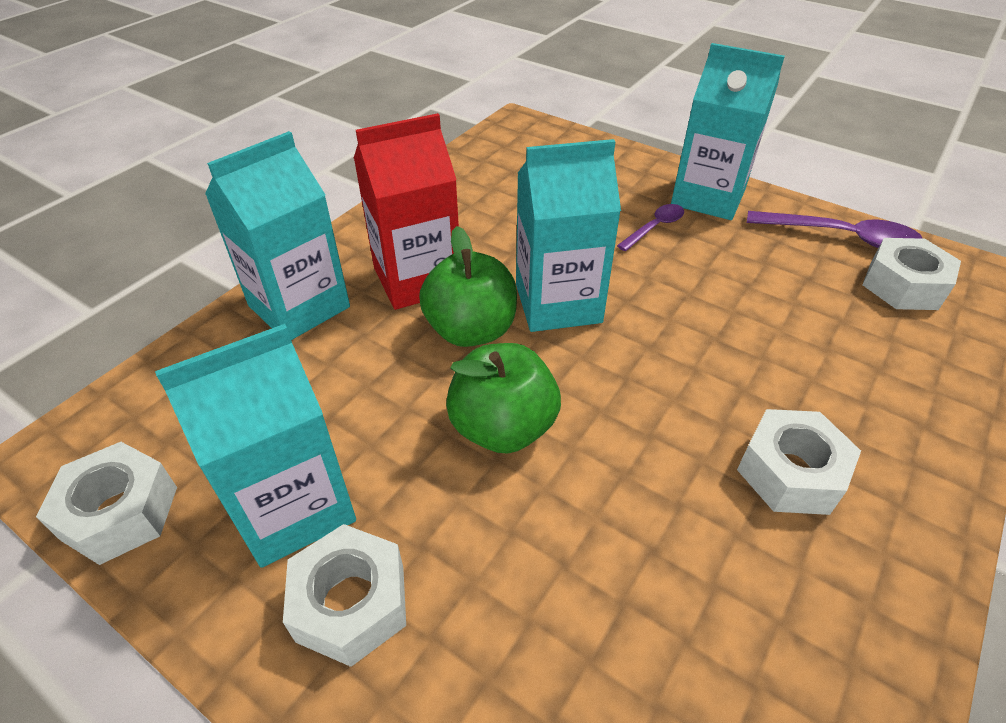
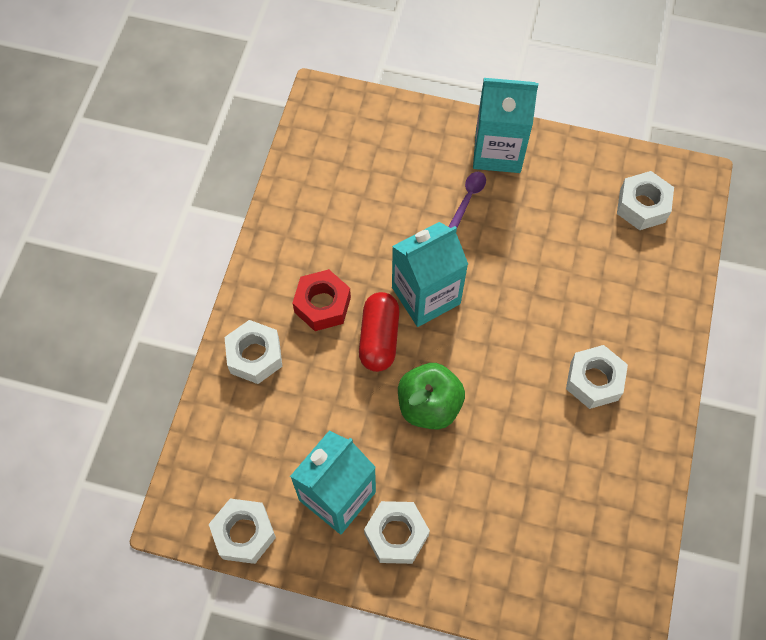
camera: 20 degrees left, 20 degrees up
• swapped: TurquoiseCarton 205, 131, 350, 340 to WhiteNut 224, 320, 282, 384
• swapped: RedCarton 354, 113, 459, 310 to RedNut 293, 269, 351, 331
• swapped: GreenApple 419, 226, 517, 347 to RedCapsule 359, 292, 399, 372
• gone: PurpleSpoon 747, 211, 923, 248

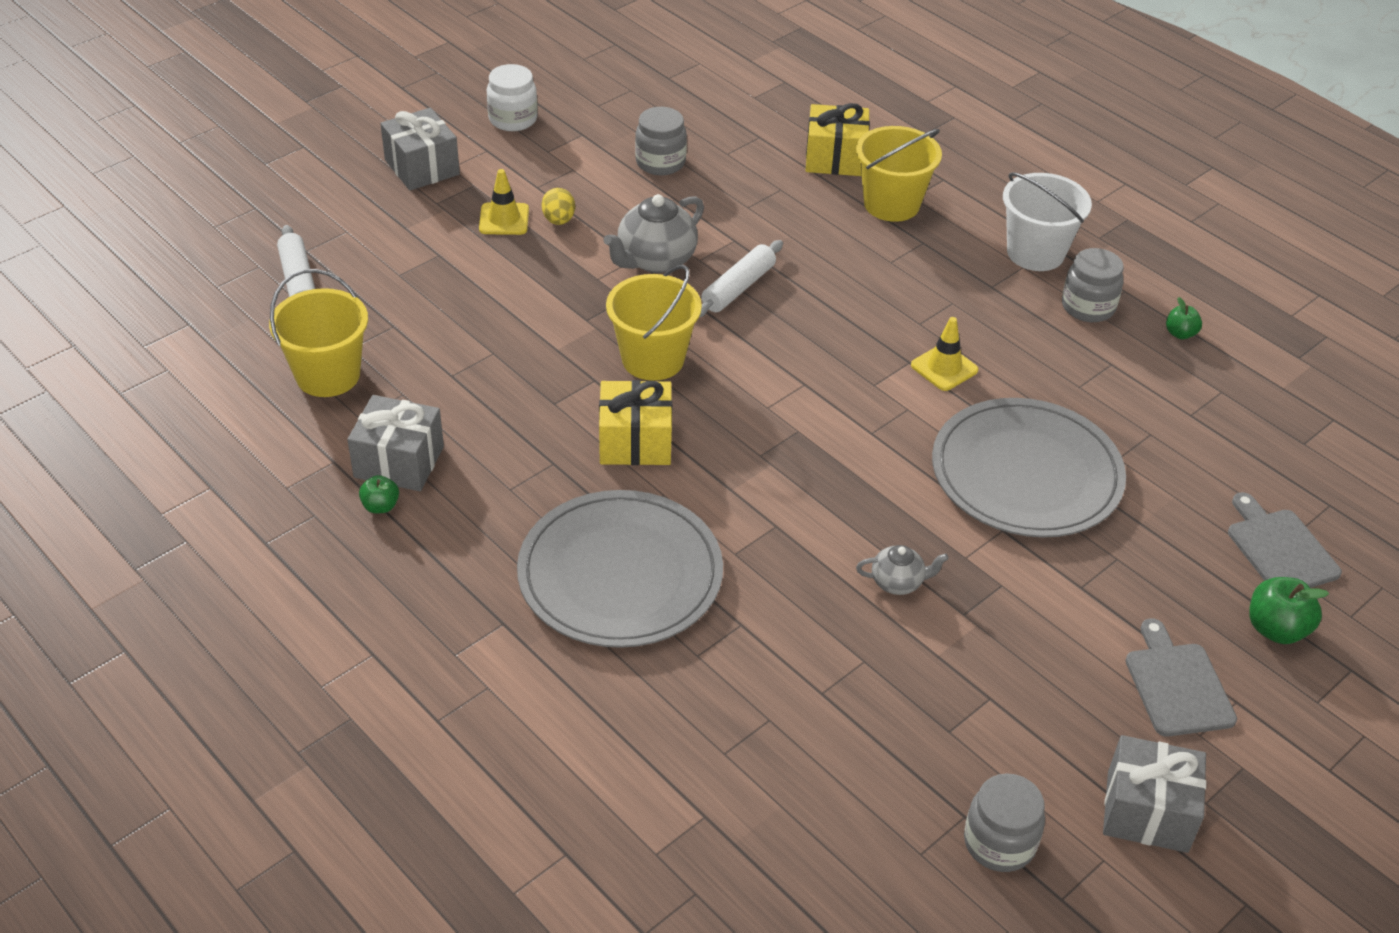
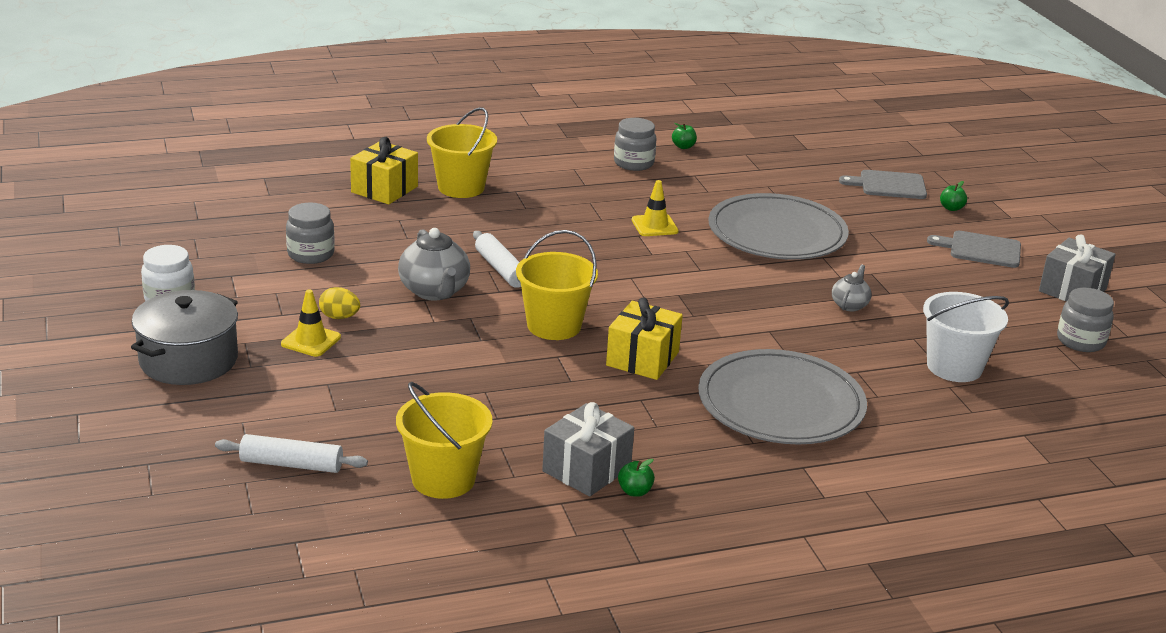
camera: 65 degrees left, 15 degrees down
• swapped: GreyGift 380, 108, 460, 191 to GreyPot 131, 290, 238, 385
• shifted: WhiteBucket 1003, 172, 1092, 271 to 923, 292, 1009, 382
• scaled: GreenApple 1249, 577, 1329, 644 = 940, 181, 967, 211 x0.60

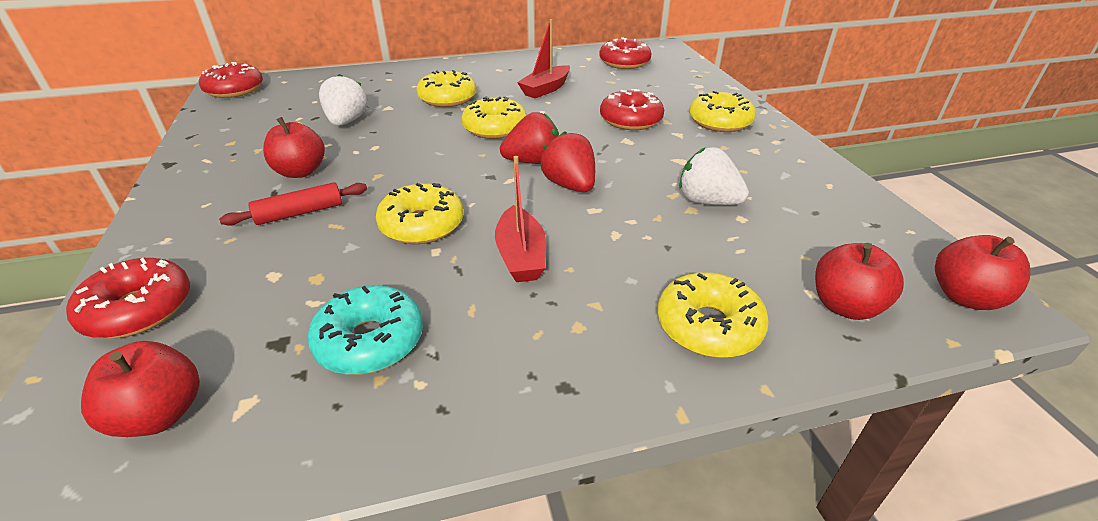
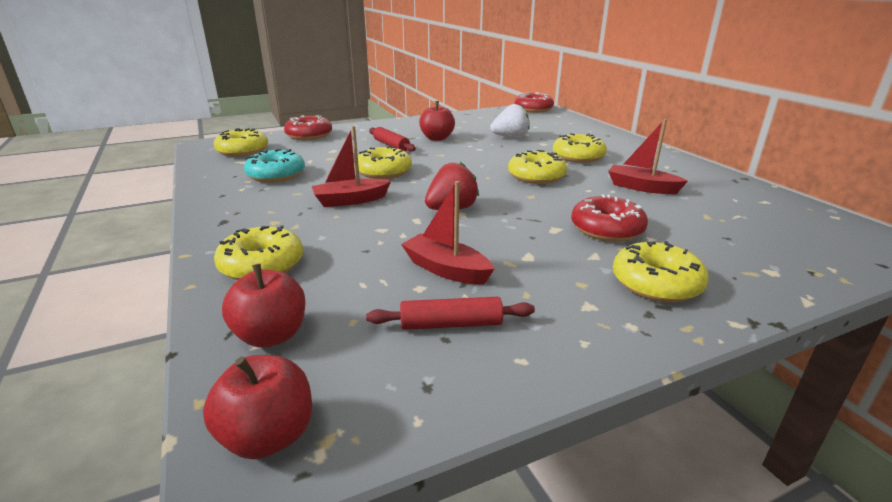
camera: 80 degrees right, 10 degrees down
• swapped: RedApple 81, 341, 200, 437 to YellowDonut 214, 128, 268, 157
• gone: RedStrawberry 500, 112, 559, 164
• gone: RedDonut 599, 37, 651, 69
• swapped: WhiteStrawberry 679, 147, 749, 205 to RedBoat 401, 181, 494, 285
• new: RedRollingPin 366, 297, 535, 330

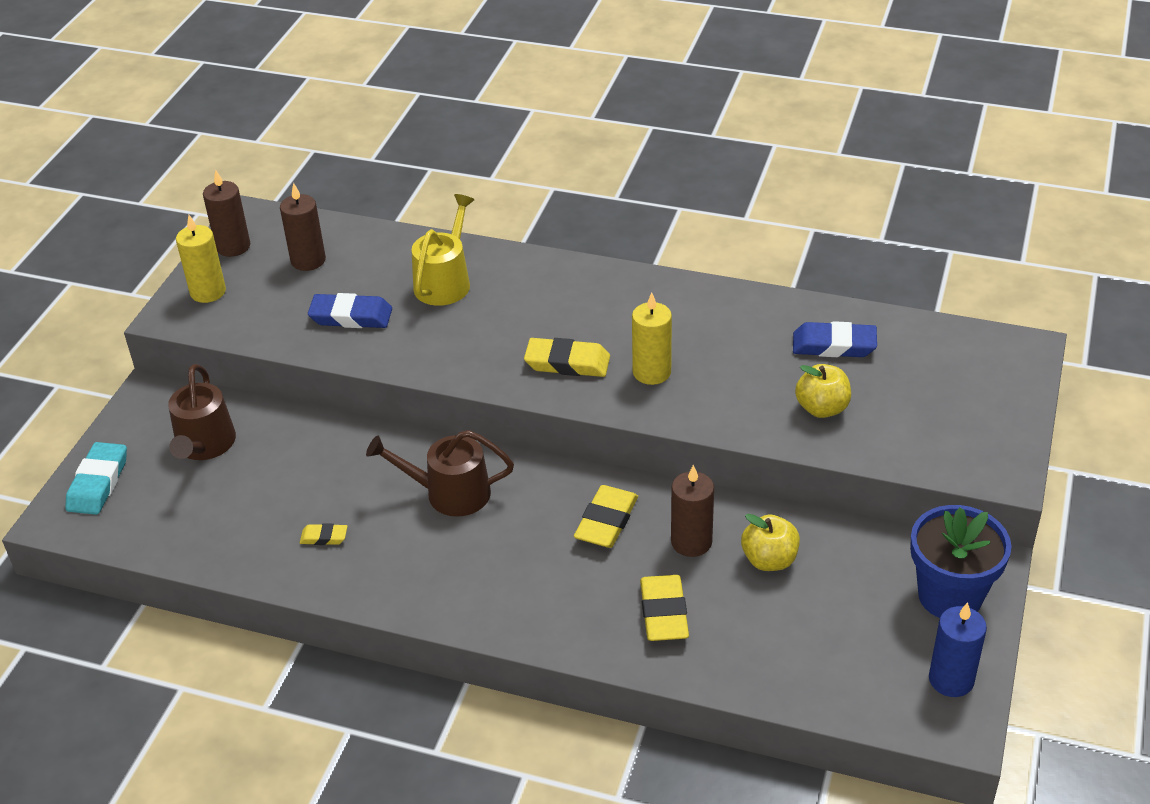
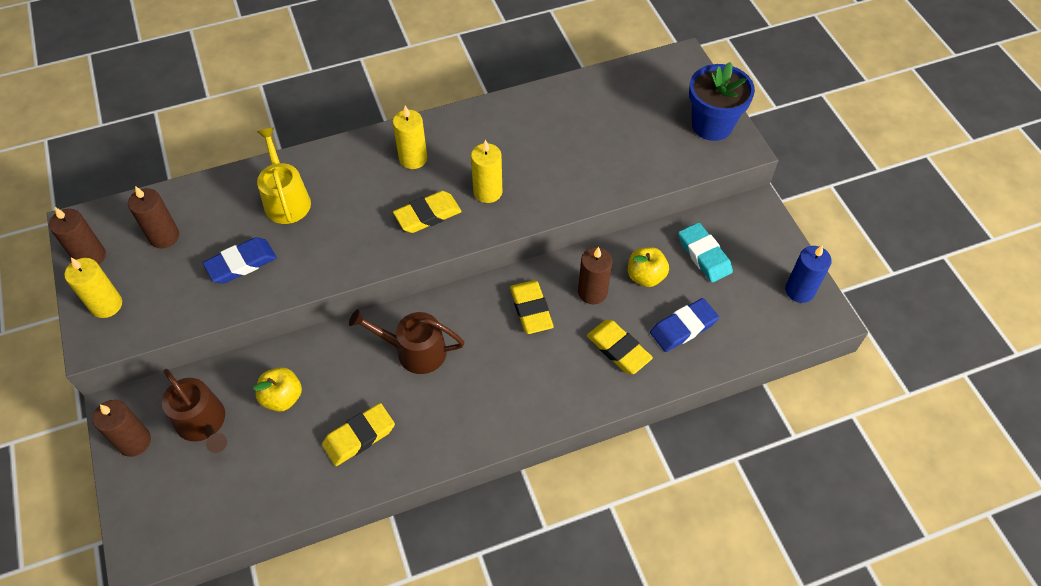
camera: 40 degrees left, 15 degrees up
• shifted: TurquoiseEraser 65, 442, 127, 515 to 678, 223, 733, 283
• scaled: YellowEraser 300, 524, 348, 545 = 322, 403, 395, 466 x1.86
• rotated: BrownWateringCan 366, 430, 514, 517 = 349, 309, 464, 374 45 degrees clockwise
• shifted: BlueEraser 793, 321, 877, 357 to 650, 298, 719, 352
• shifted: YellowApple 795, 364, 851, 418 to 253, 367, 302, 412
• shifted: BlueFlowerPot 910, 505, 1012, 618 to 689, 62, 755, 141
• new: BrownCandle 93, 400, 151, 457
• new: YellowCandle 393, 106, 427, 169

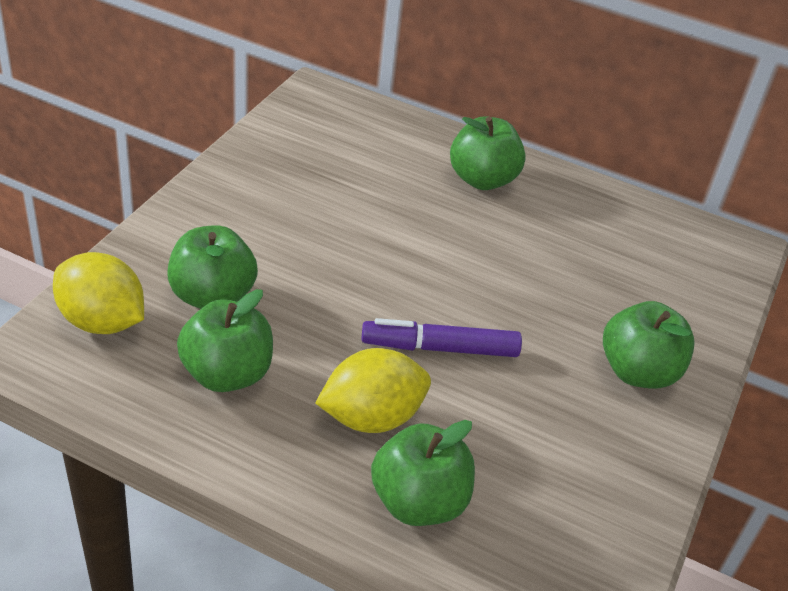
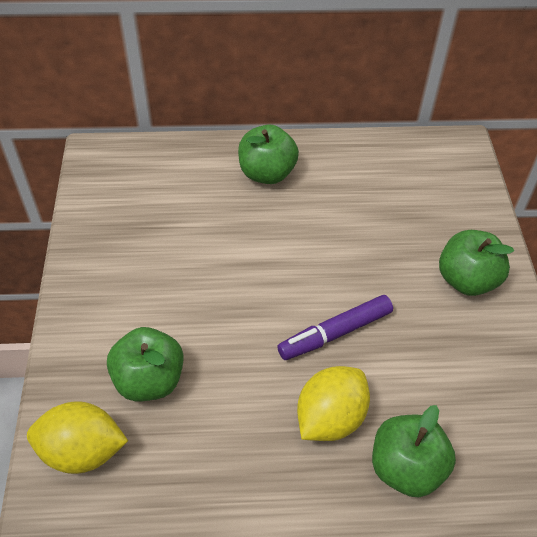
camera: 25 degrees left, 10 degrees up
• gone: GreenApple 177, 289, 273, 392

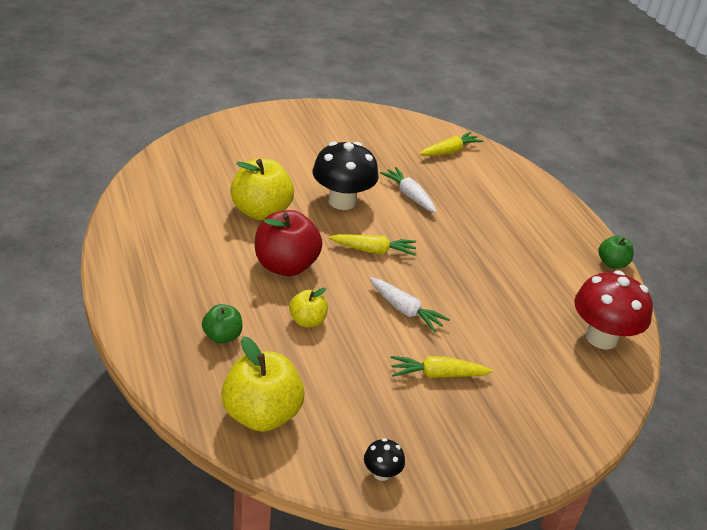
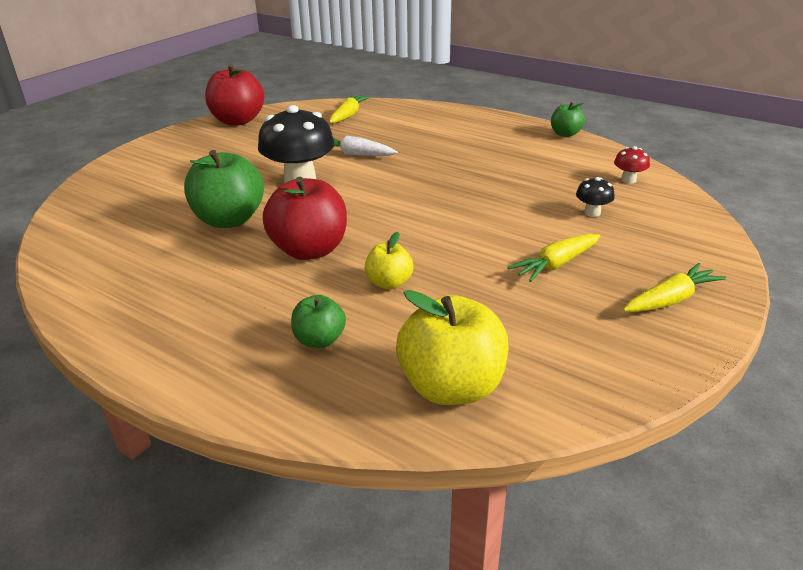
camera: 30 degrees left, 5 degrees down
• repainted: YellowApple 230, 159, 294, 220 to GreenApple 184, 150, 264, 228
• shifted: YellowCarrot 329, 234, 416, 256 to 623, 263, 726, 312
• shifted: BlackMushroom 364, 438, 405, 481 to 576, 177, 615, 217
• gone: WhiteCarrot 369, 277, 450, 332
• scaled: RedMushroom 574, 271, 653, 350 = 614, 146, 650, 183 x0.45
• new: RedApple 205, 64, 264, 125

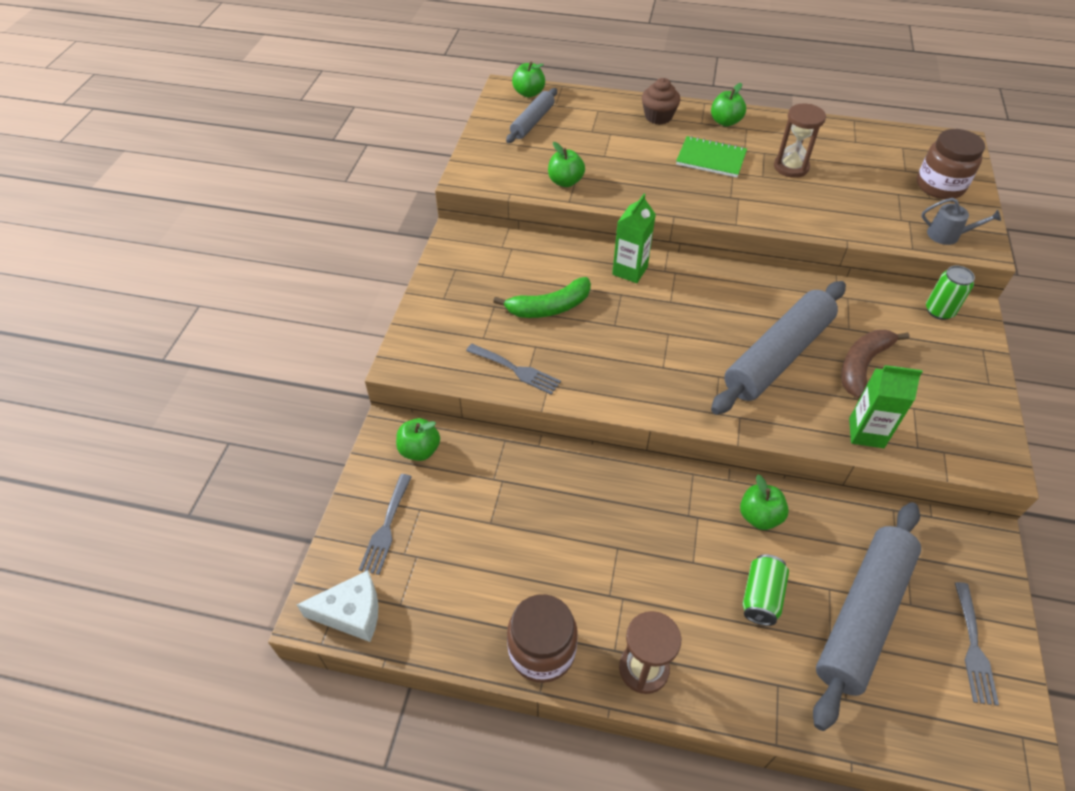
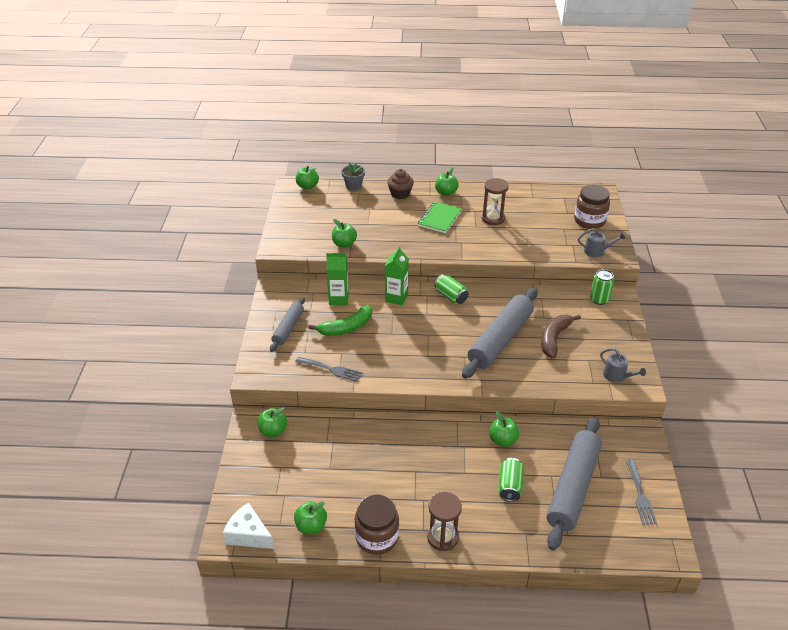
camera: 10 degrees left, 10 degrees down
• rotated: WhiteCheese 297, 570, 378, 642 = 223, 503, 274, 549 135 degrees counterclockwise
• gone: GreyFork 359, 474, 412, 575
• shifted: GreyRollingPin 506, 88, 557, 143 to 270, 297, 305, 352
• rotated: GreenNotebook 676, 136, 747, 178 = 418, 201, 462, 233 75 degrees counterclockwise
• shifted: GreenCarton 849, 365, 923, 448 to 326, 253, 349, 305
• new: GreenApple 294, 501, 327, 534
• new: GreyFlowerPot 341, 163, 365, 191
• new: GreenCan 434, 274, 469, 304
• new: GreyWateringCan 600, 348, 646, 383

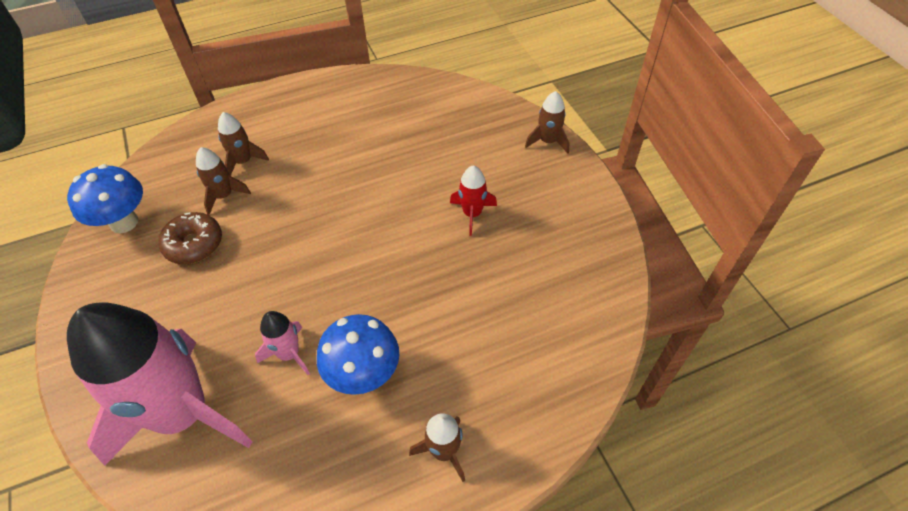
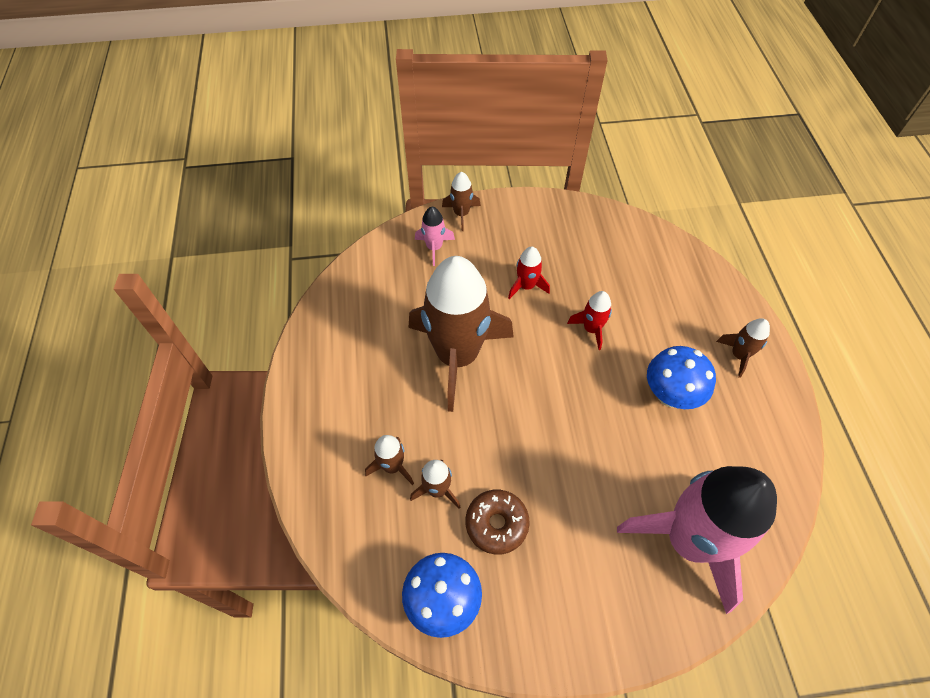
camera: 75 degrees left, 5 degrees up
• shifted: PinkRocket 255, 311, 310, 375 to 415, 207, 455, 266
• new: BrownRocket 409, 256, 514, 412
• new: RedRocket 567, 291, 612, 350

